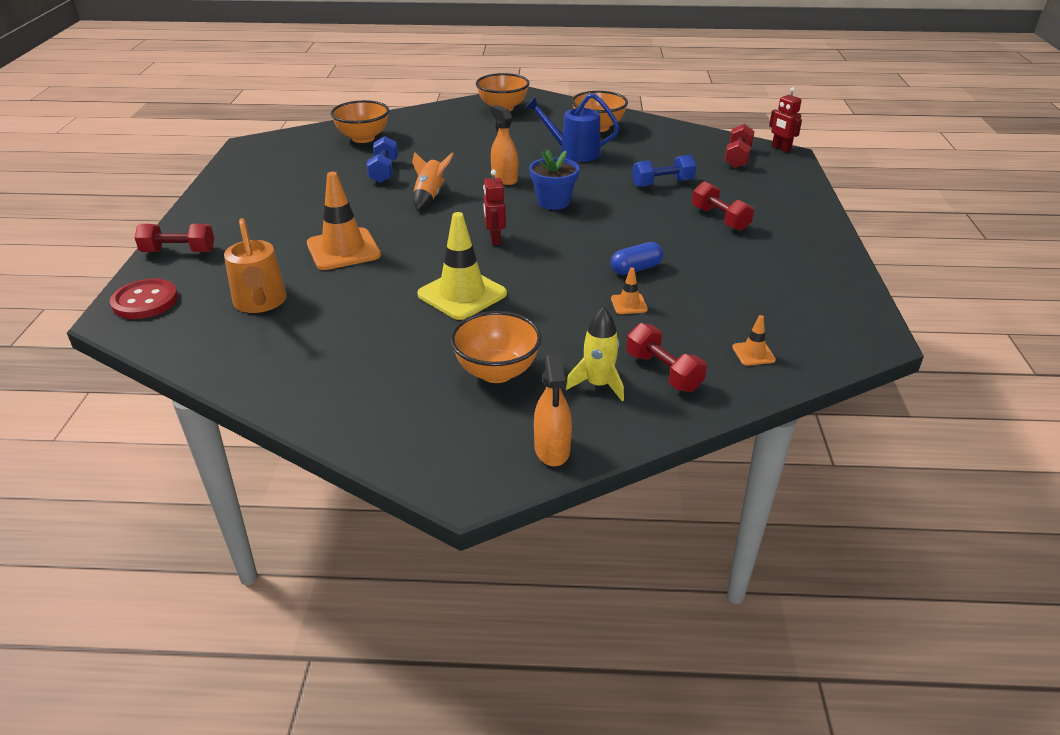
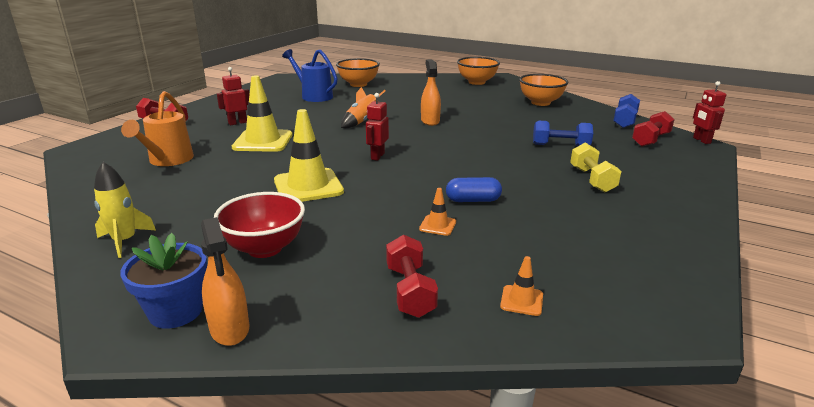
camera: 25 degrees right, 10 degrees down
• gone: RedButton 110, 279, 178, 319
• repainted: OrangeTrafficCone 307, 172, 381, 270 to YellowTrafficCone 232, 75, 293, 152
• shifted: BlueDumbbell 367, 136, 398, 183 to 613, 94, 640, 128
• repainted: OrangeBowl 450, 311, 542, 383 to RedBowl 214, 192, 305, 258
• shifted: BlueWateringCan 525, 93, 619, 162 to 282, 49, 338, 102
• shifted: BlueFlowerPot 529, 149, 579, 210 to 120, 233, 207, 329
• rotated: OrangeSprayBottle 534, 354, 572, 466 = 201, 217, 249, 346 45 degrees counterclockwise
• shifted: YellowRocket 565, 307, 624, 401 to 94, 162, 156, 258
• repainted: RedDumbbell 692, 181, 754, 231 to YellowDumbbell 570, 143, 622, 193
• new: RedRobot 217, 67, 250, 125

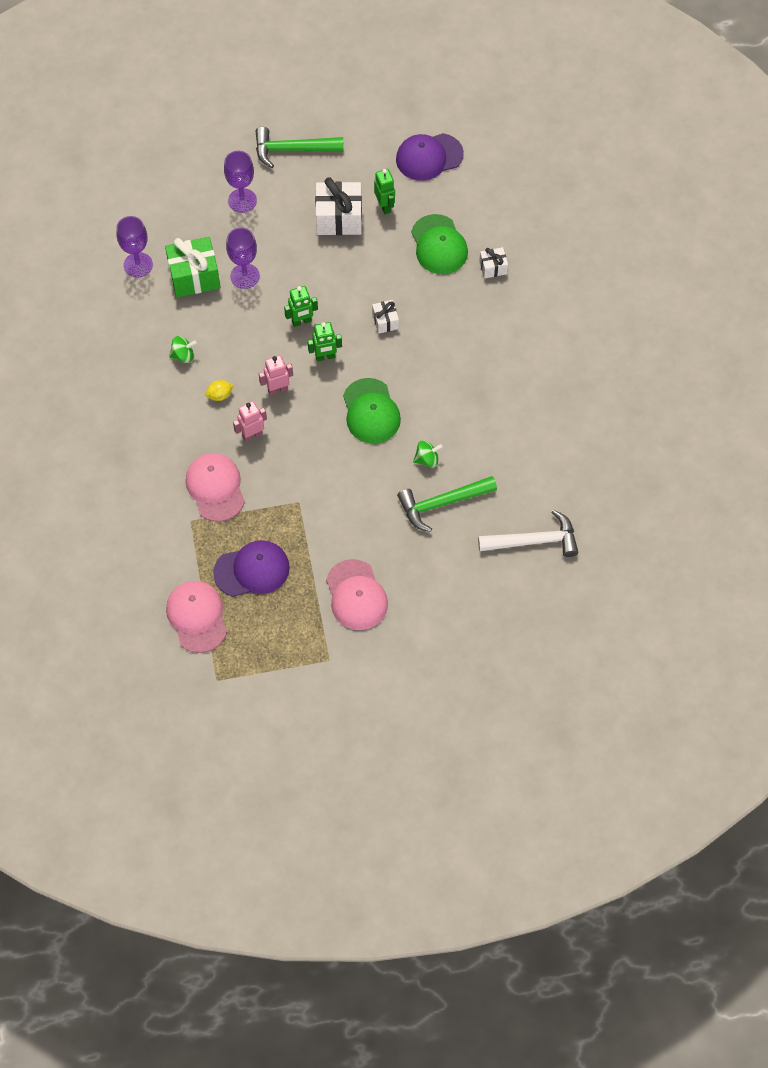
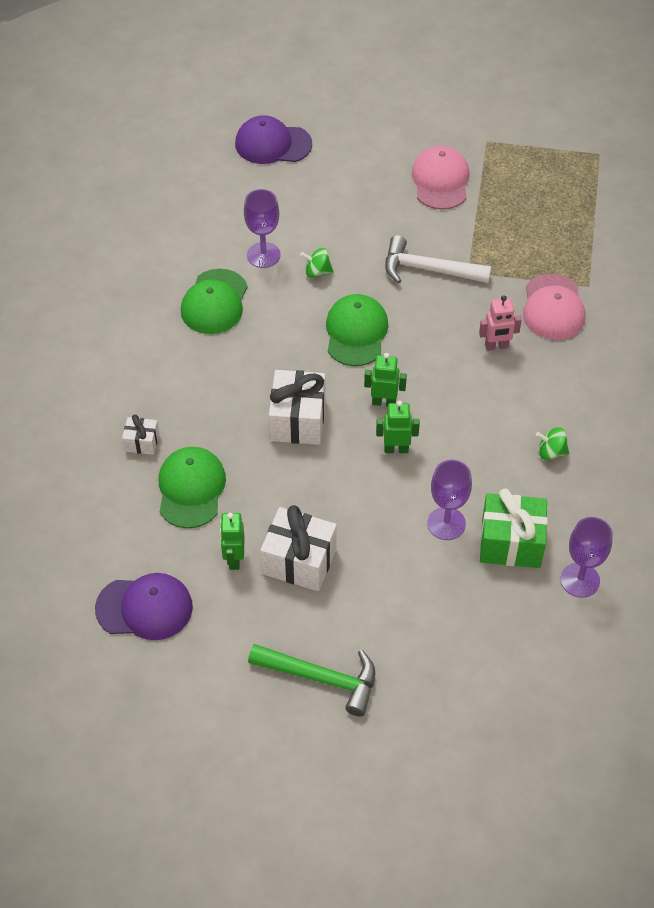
camera: 160 degrees left, 10 degrees down
• gone: PinkCap 166, 581, 227, 653
• gone: YellowLemon 206, 380, 234, 401
• shifted: PurpleCap 213, 540, 290, 597 to 235, 115, 312, 164
• shifted: PurpleGoblet 224, 151, 257, 213 to 244, 189, 281, 268
• gone: PinkRobot 259, 355, 293, 396
• scaled: WhiteGift 372, 300, 399, 334 = 269, 370, 325, 445 x1.91
• gone: GreenHammer 397, 476, 497, 532
• shifted: WhiteHammer 478, 510, 578, 557 to 385, 235, 492, 283
• new: GreenCap 181, 269, 248, 334

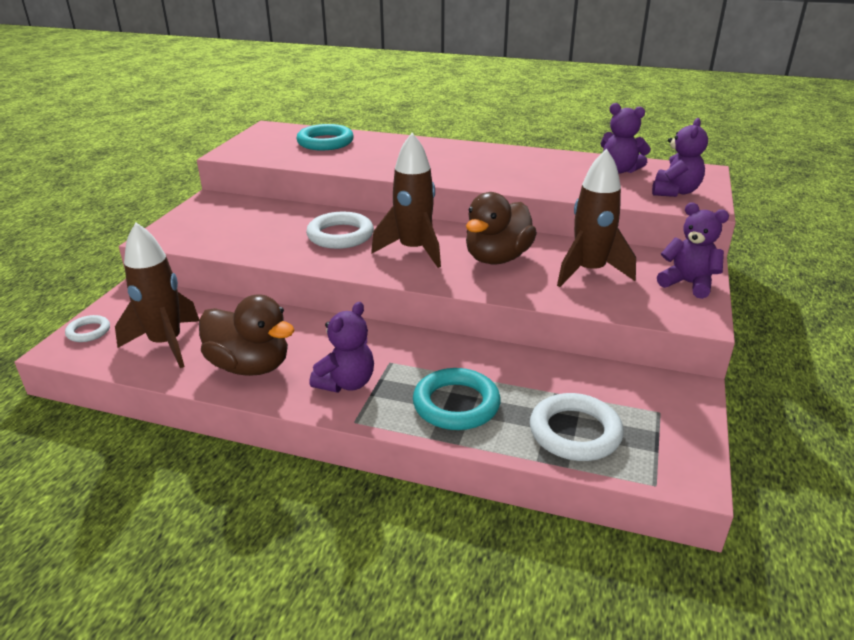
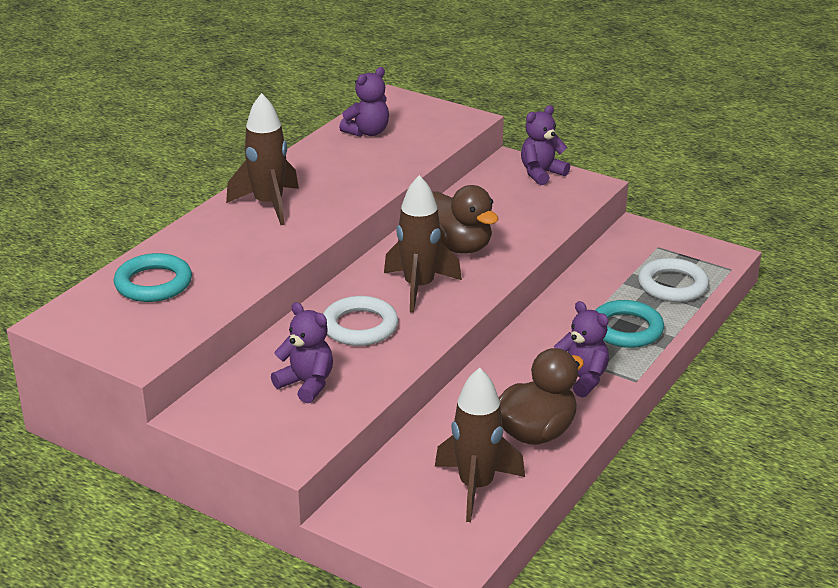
camera: 75 degrees left, 0 degrees up
• gone: WhiteRing 65, 315, 110, 342
• shifted: BrownRocket 557, 149, 636, 287 to 226, 93, 299, 225
• shifted: PurpleTeddyBear 652, 118, 708, 197 to 271, 302, 333, 403

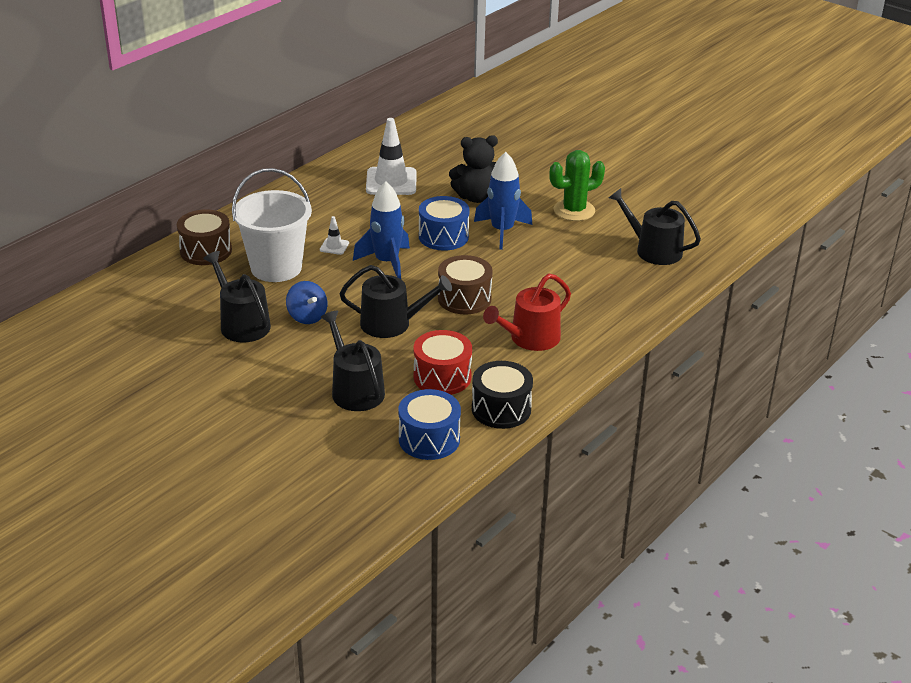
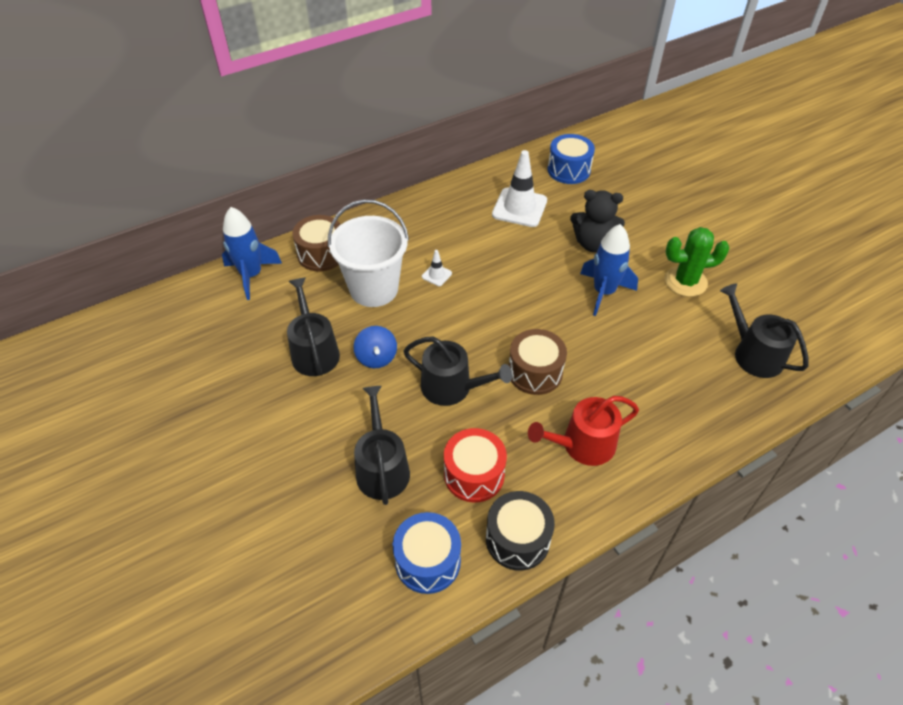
camera: 20 degrees right, 15 degrees up
• shifted: BlueRocket 353, 181, 410, 279 to 222, 207, 282, 300
• shifted: BlueDrum 419, 196, 470, 251 to 548, 134, 595, 184

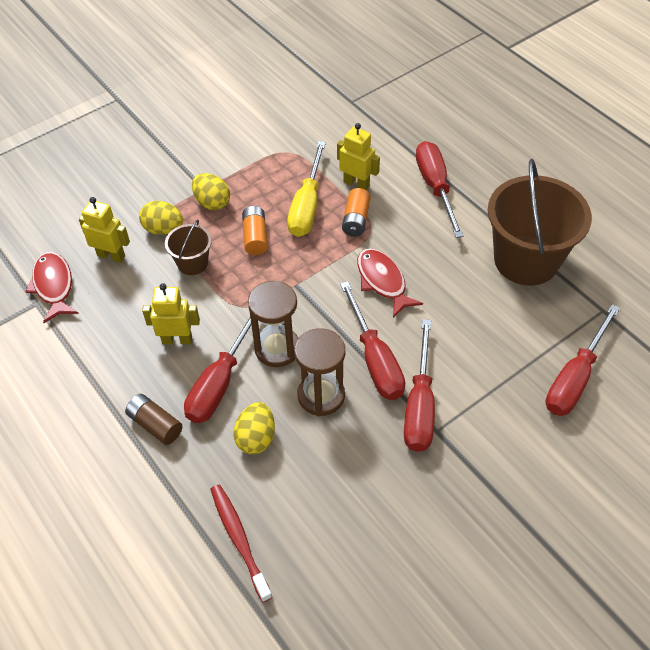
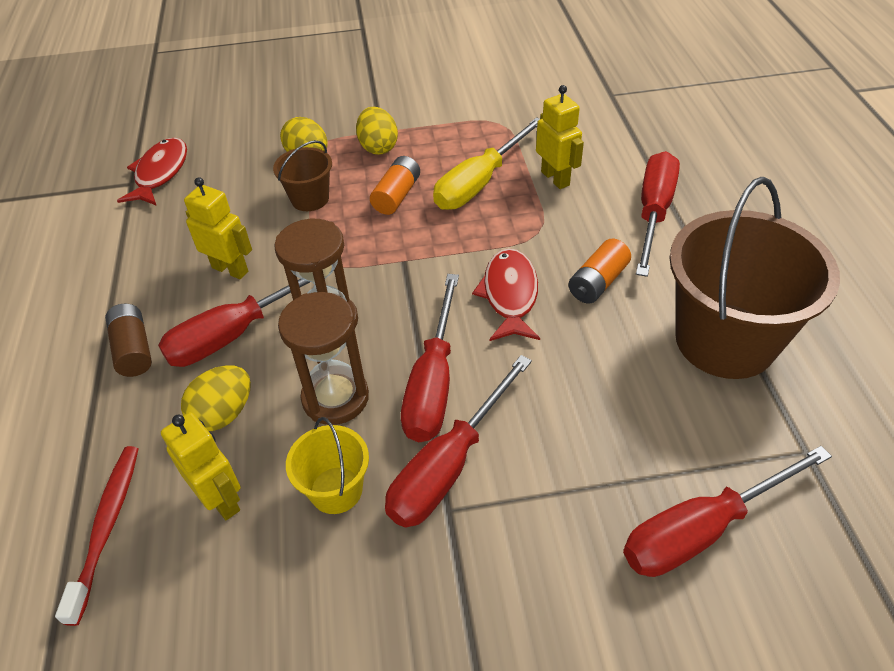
camera: 30 degrees right, 5 degrees down
• shifted: YellowRobot 79, 197, 130, 263 to 161, 412, 241, 520
• shifted: OrangeBattery 342, 188, 370, 236 to 568, 239, 631, 304
• new: YellowBucket 286, 417, 369, 514

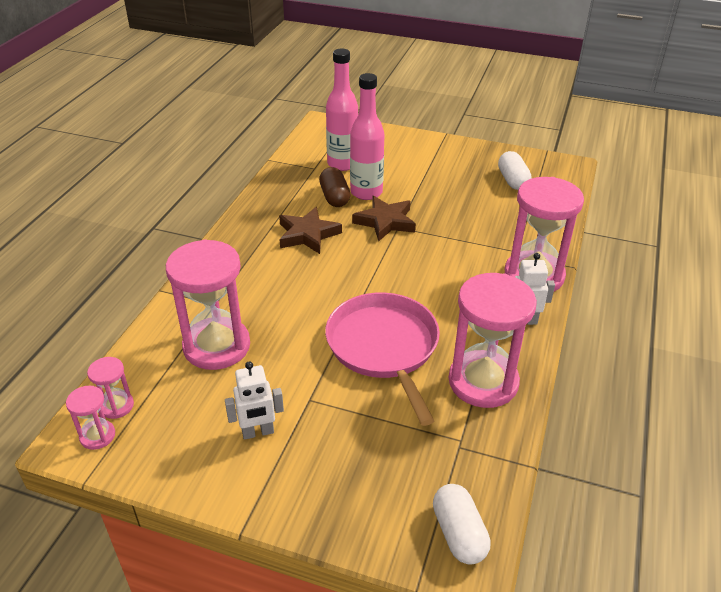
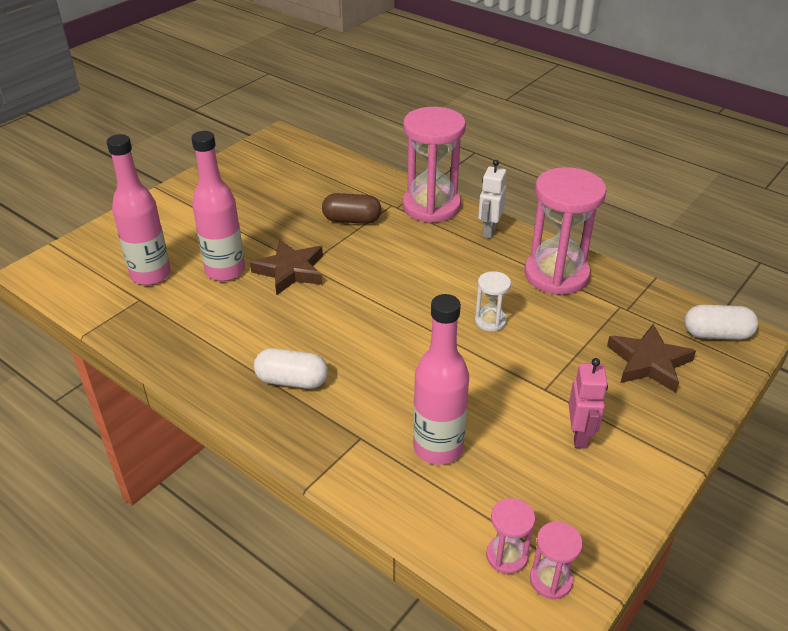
camera: 70 degrees left, 0 degrees up
• swapped: PinkHourglass 166, 239, 250, 370 to PinkBottle 413, 294, 469, 465
• repainted: WhiteRobot 225, 361, 284, 440 to PinkRobot 569, 358, 608, 449
• shifted: BrownStar 279, 207, 342, 254 to 607, 324, 696, 393
• shifted: BrownCapsule 319, 167, 350, 207 to 322, 193, 381, 224
• swapped: PinkPan 325, 292, 440, 426 to WhiteHourglass 475, 271, 511, 332
• shifted: WhiteCapsule 498, 151, 531, 190 to 254, 348, 328, 389

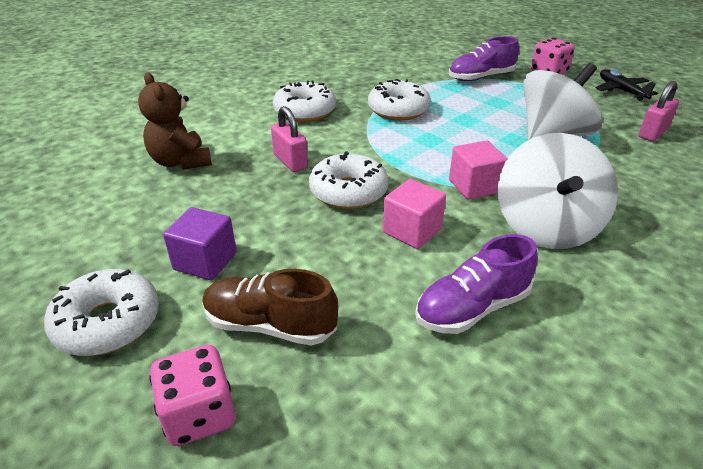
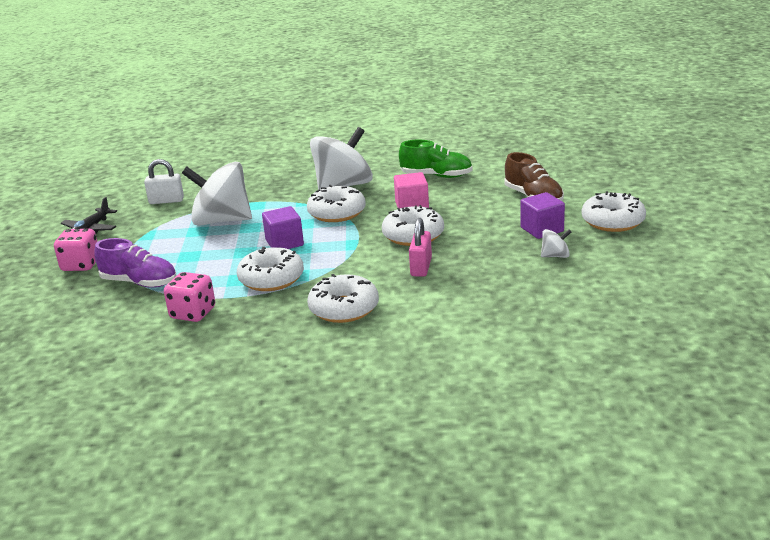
camera: 135 degrees left, 10 degrees down
• gone: BrownTeddyBear 138, 72, 212, 170
• shifted: PinkDice 149, 345, 235, 446 to 164, 272, 215, 322
• repainted: PurpleShoe 415, 234, 538, 334 to GreenShoe 399, 140, 473, 178
• swapped: PinkCube 449, 141, 508, 200 to WhiteDonut 307, 185, 366, 222
• repainted: PinkPadlock 638, 81, 679, 141 to WhitePadlock 144, 159, 184, 204
• new: PurpleCube 262, 206, 304, 249
• new: WhiteSpinningTop 541, 229, 571, 258

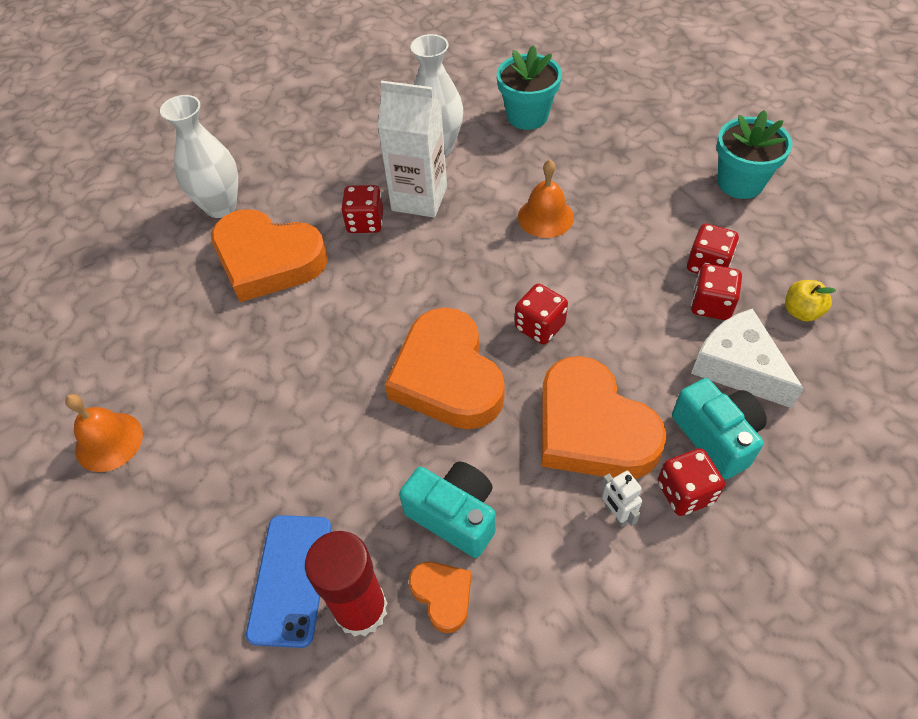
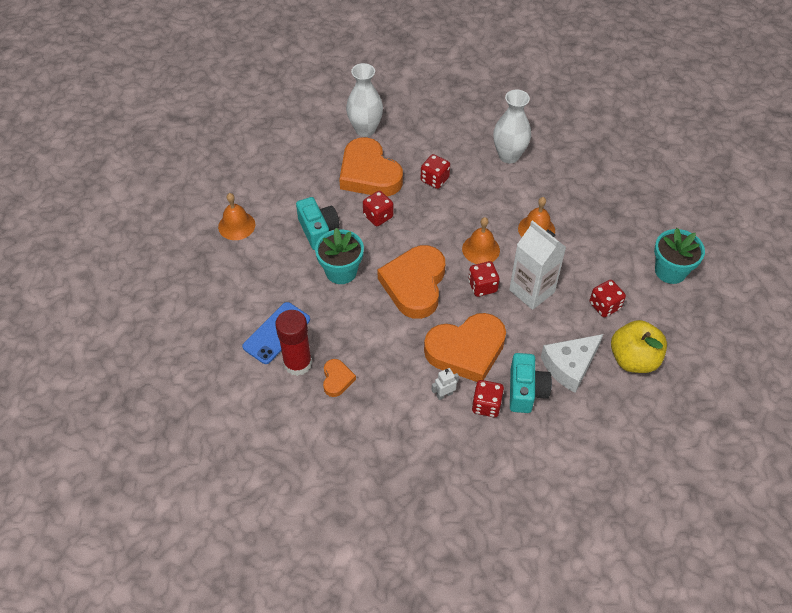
camera: 30 degrees right, 0 degrees up
• shifted: WhiteCarton 377, 81, 447, 218 to 509, 220, 566, 310
• shifted: TurquoiseCamera 399, 462, 496, 558 to 296, 197, 340, 250
• shifted: TurquoiseFlowerPot 497, 45, 562, 130 to 315, 228, 364, 284
• rotated: OrangeHeart 542, 356, 667, 479 = 424, 313, 506, 382 105 degrees counterclockwise
• rotated: WhiteRobot 601, 471, 642, 527 = 432, 368, 459, 400 60 degrees clockwise
• shifted: RedDice 691, 264, 742, 320 to 363, 191, 393, 226
• rotated: WhiteCheese 691, 308, 804, 408 = 541, 334, 603, 393 120 degrees counterclockwise
• scaled: YellowApple 785, 280, 836, 322 = 611, 320, 667, 373 x1.93
• new: OrangeBell 462, 217, 500, 264

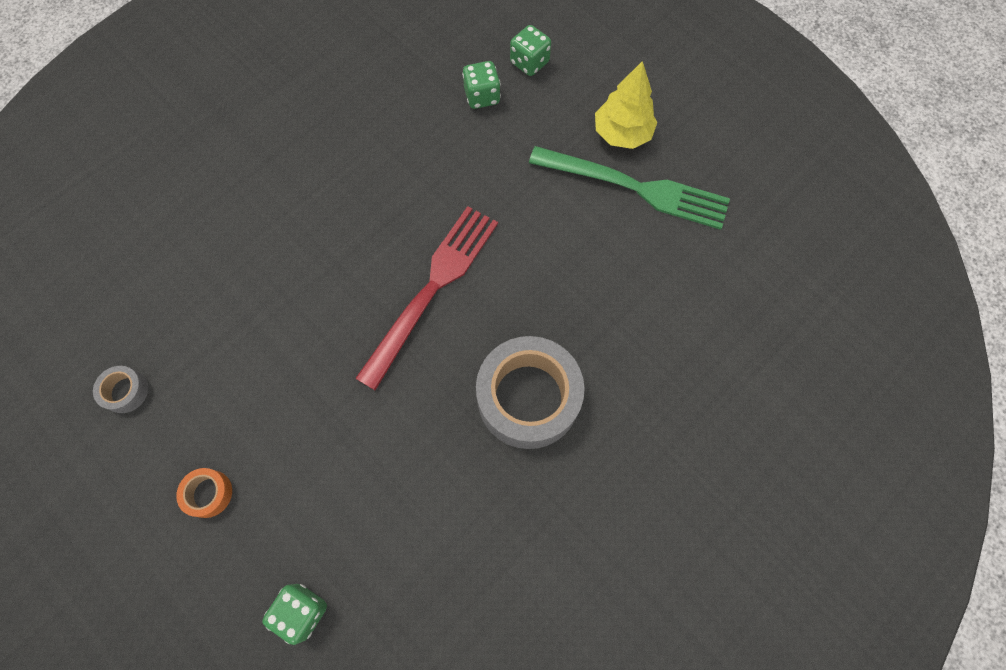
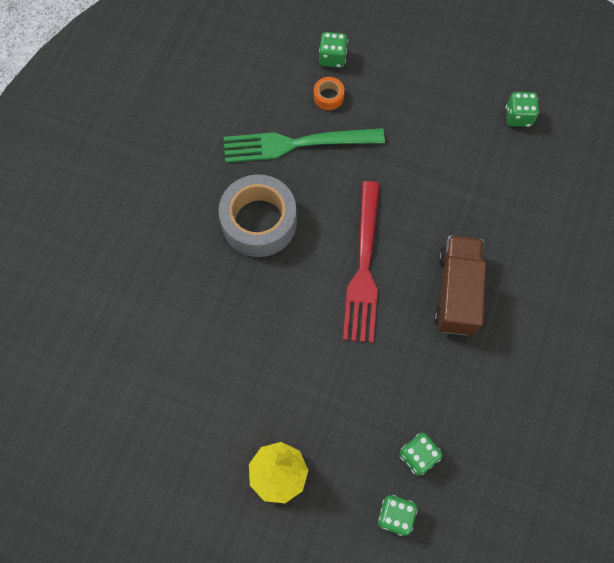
camera: 155 degrees right, 0 degrees up
• swapped: GreyTape 93, 366, 148, 413 to GreenDice 506, 92, 539, 127
• shifted: OrangeTape 176, 468, 232, 518 to 314, 77, 344, 110
• shifted: GreenFork 529, 146, 730, 230 to 224, 128, 385, 163
• new: BrownTruck 434, 235, 486, 336

